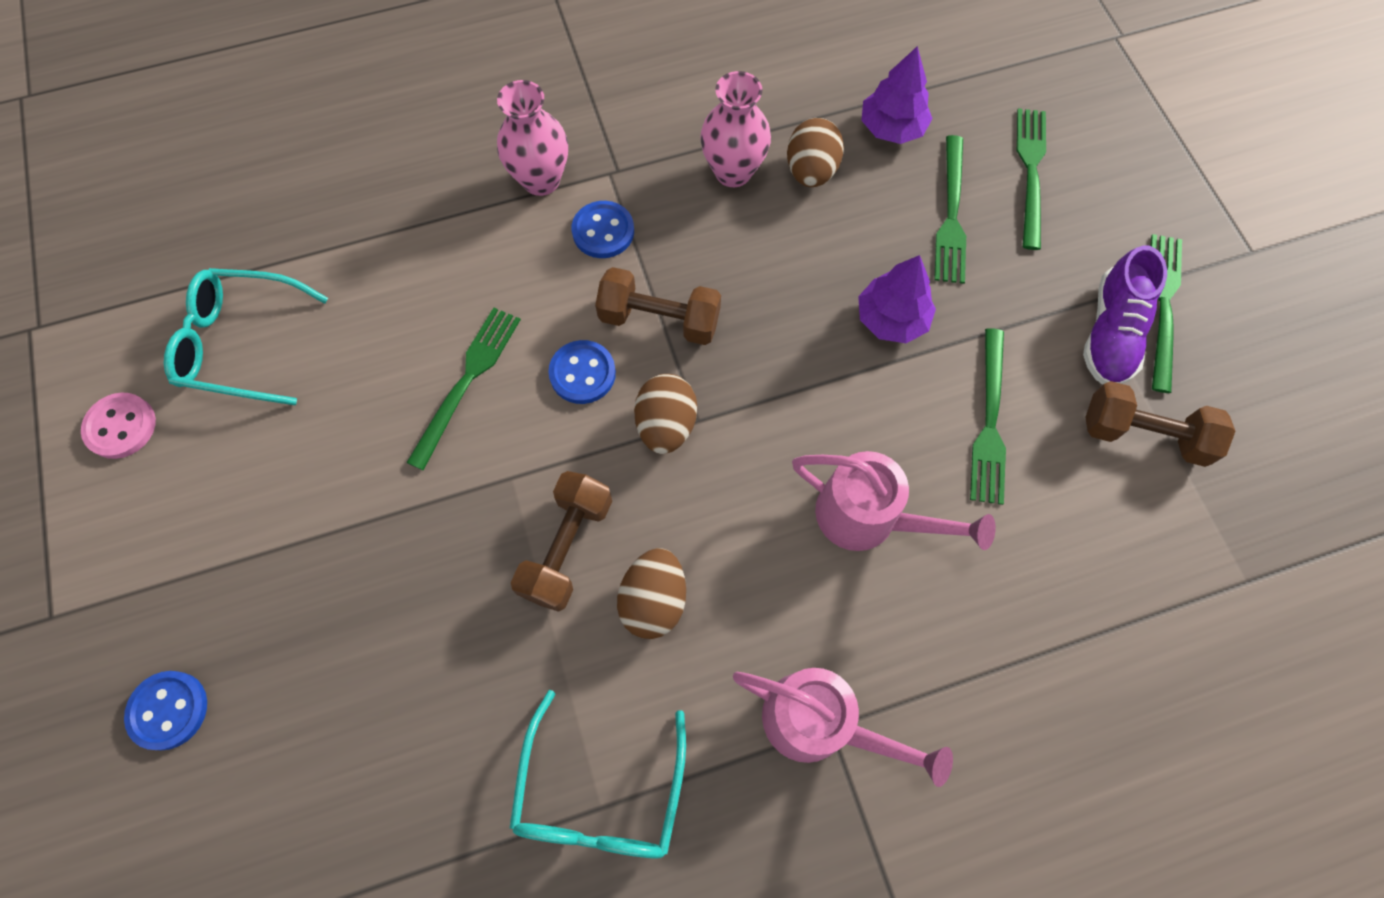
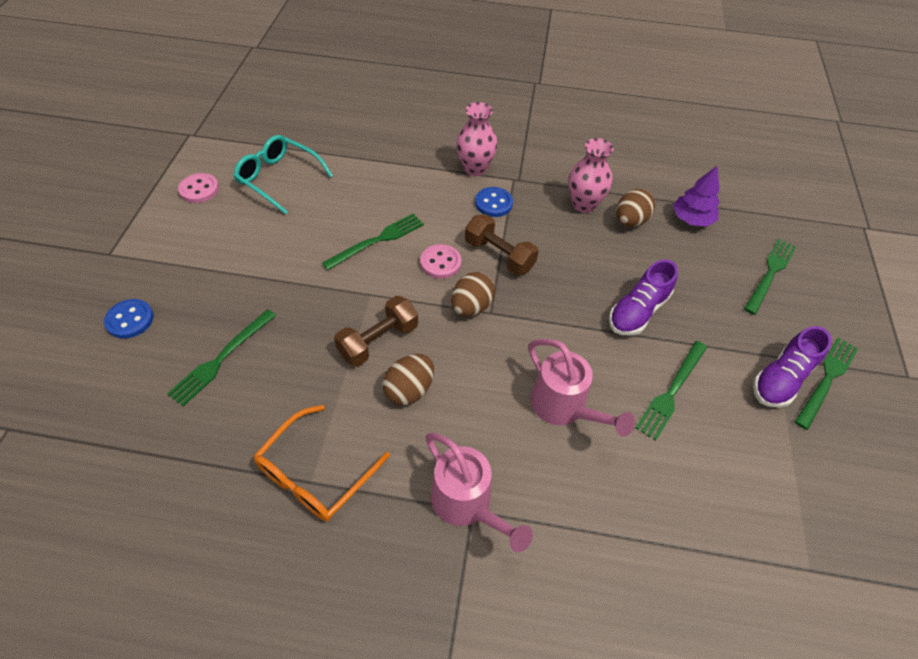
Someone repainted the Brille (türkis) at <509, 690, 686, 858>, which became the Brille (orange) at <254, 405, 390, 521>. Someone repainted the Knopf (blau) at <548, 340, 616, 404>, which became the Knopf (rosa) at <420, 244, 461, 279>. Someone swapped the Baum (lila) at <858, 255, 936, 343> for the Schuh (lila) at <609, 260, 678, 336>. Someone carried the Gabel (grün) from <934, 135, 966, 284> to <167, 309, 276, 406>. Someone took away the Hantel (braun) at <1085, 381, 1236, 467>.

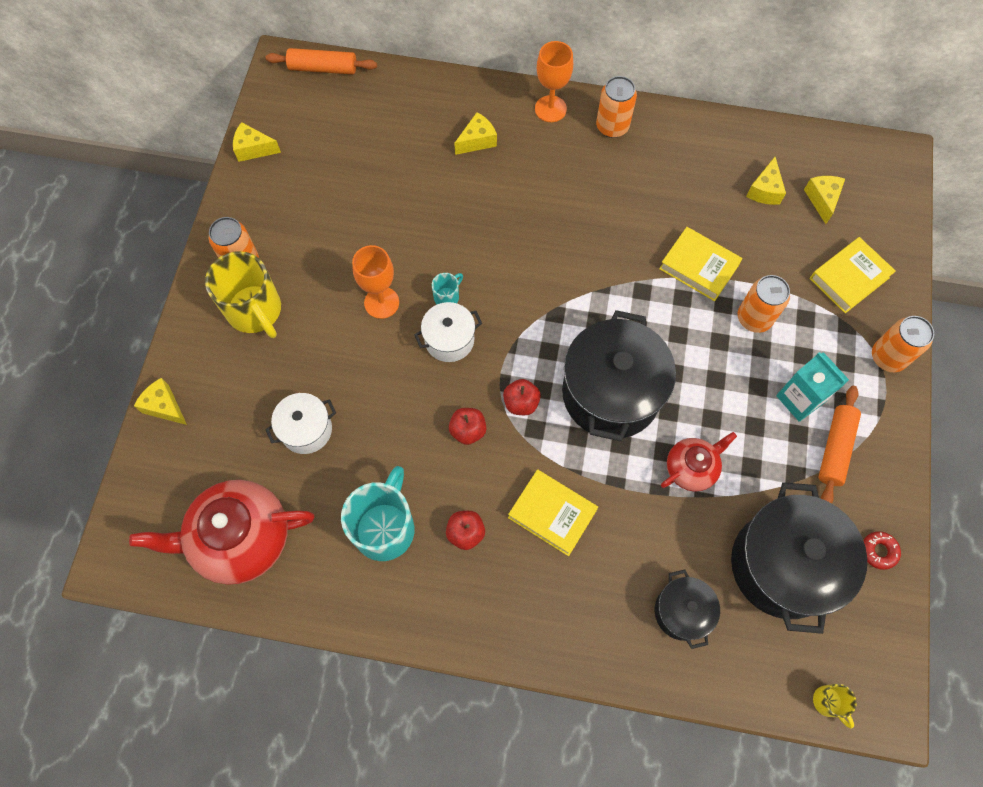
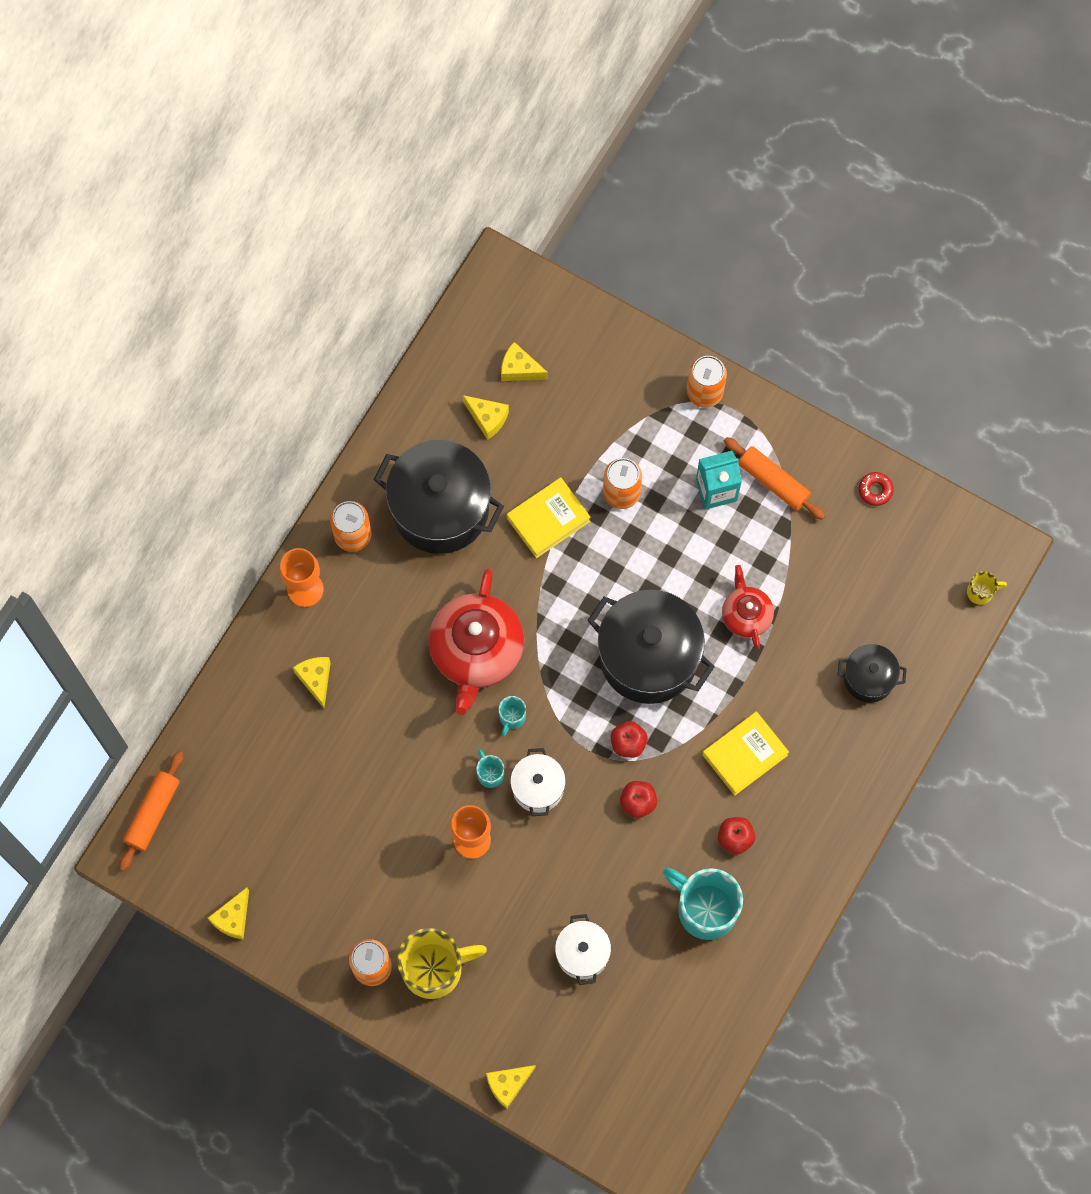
Someone carried the Teekanne (rot) from <129, 480, 314, 585> to <428, 569, 524, 715>. Someone carried the Kochtopf (schwarz) from <731, 482, 867, 634> to <374, 440, 504, 554>. Someone took away the Buch (gelb) at <810, 237, 896, 313>. Someone put down the Tasse (türkis) at <499, 696, 526, 736>.

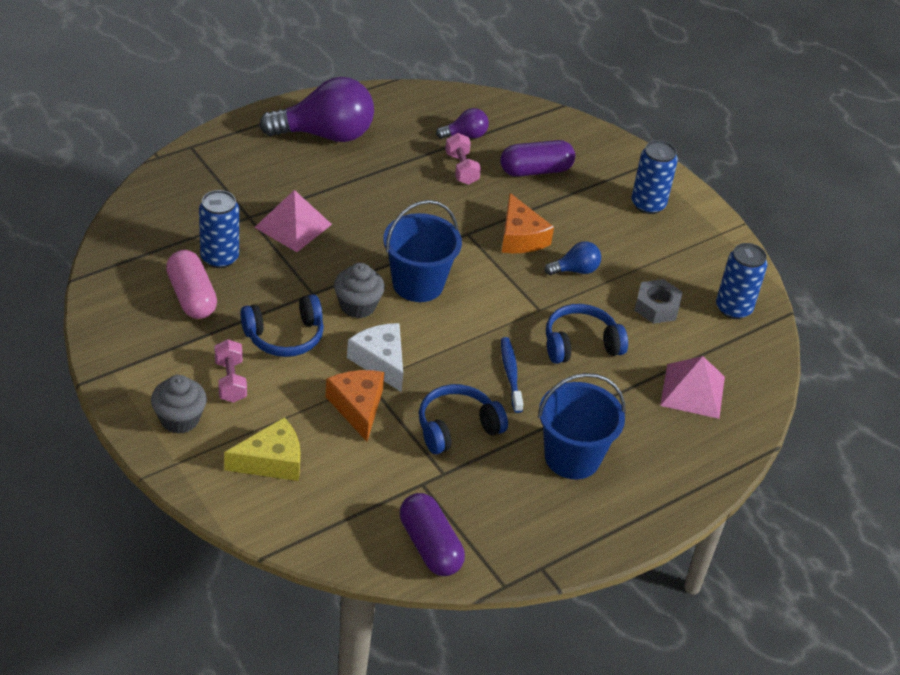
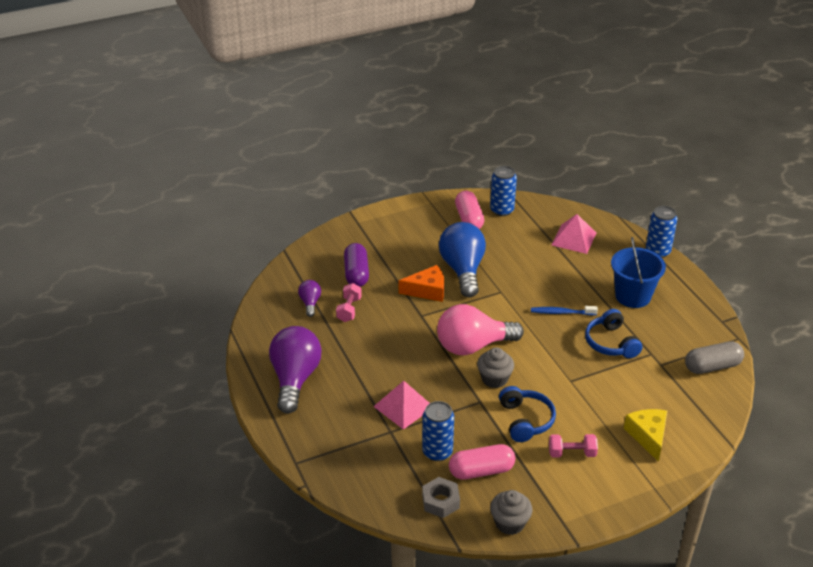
Someone carried the Muffin (grau) from <151, 375, 207, 434> to <490, 490, 533, 535>. Someone took away the Käse (orange) at <325, 370, 384, 442>. Someone took away the Käse (weiß) at <347, 323, 403, 392>. Someone swapped the Eimer (blau) at <383, 200, 462, 302> for the Glühbirne (rosa) at <437, 304, 524, 355>. Someone repainted the Kapsel (lila) at <400, 493, 465, 576>, which became the Kapsel (grau) at <685, 341, 744, 374>. Someone rotated the Hantel (rosa) at <445, 133, 481, 185> by 75 degrees counterclockwise. Someone scaled the Glühbirne (blau) at <545, 241, 601, 275> by 2.11. Someone took away the Kopfhörer (blau) at <546, 304, 628, 364>. Someone carried the Dose (blau) from <631, 140, 678, 214> to <646, 206, 677, 258>. Someone carried the Sechskantmutter (grau) from <634, 279, 683, 324> to <422, 477, 460, 518>. Someone put down the Kapsel (rosa) at <455, 191, 484, 229>.

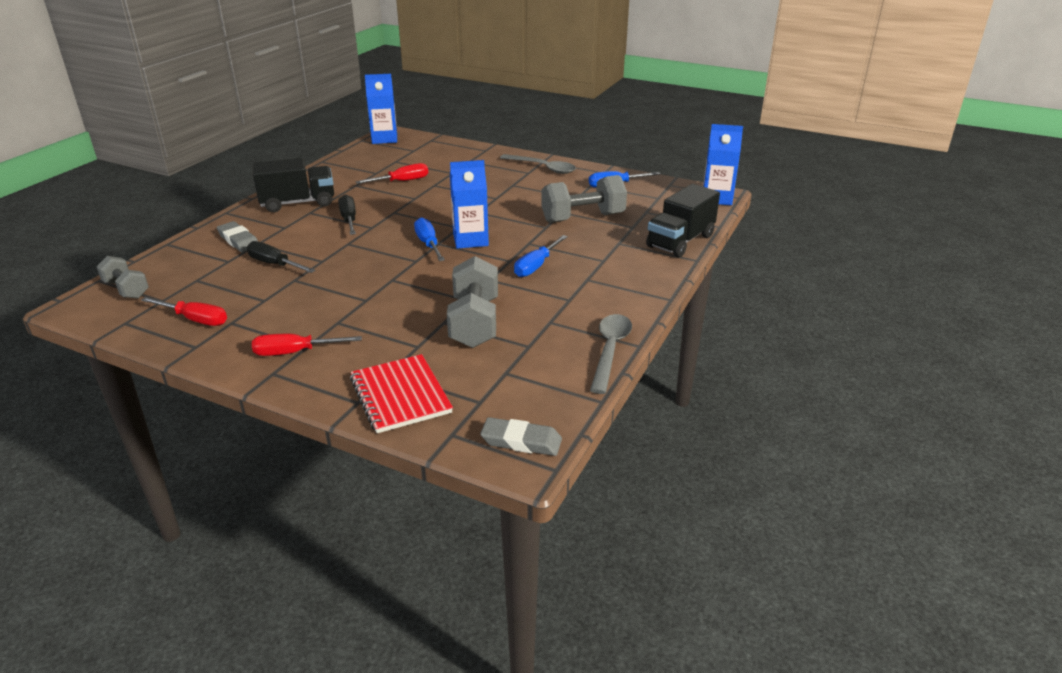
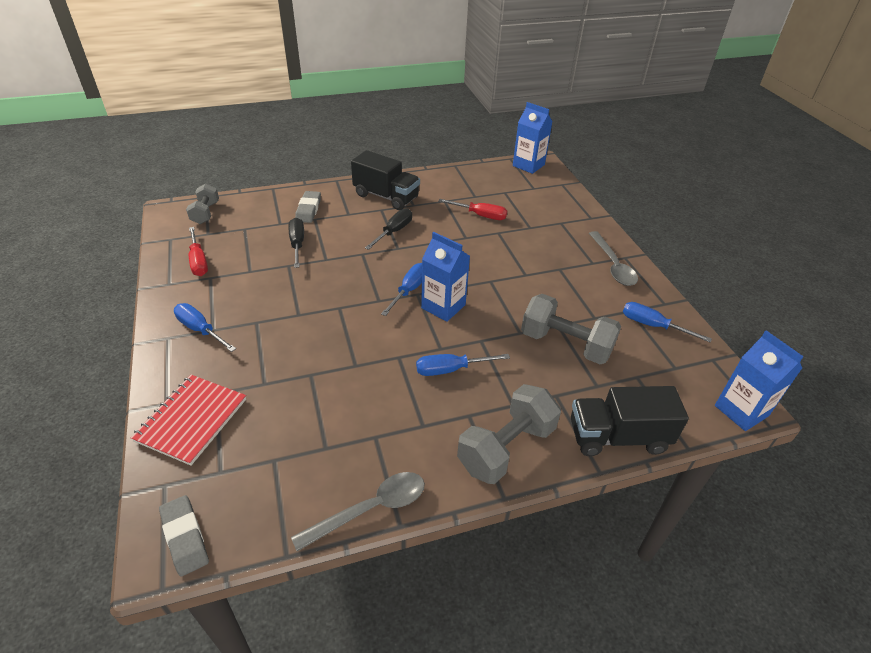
Someone repainted the Schraubenzieher (rot) at <252, 334, 362, 356>, which became the Schraubenzieher (blau) at <174, 303, 236, 352>. Someone carried the Hantel (grau) from <447, 256, 498, 348> to <457, 384, 561, 484>.

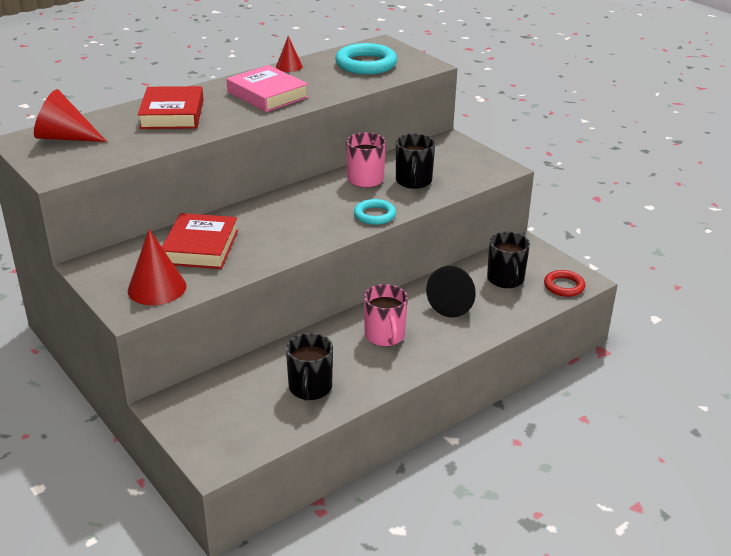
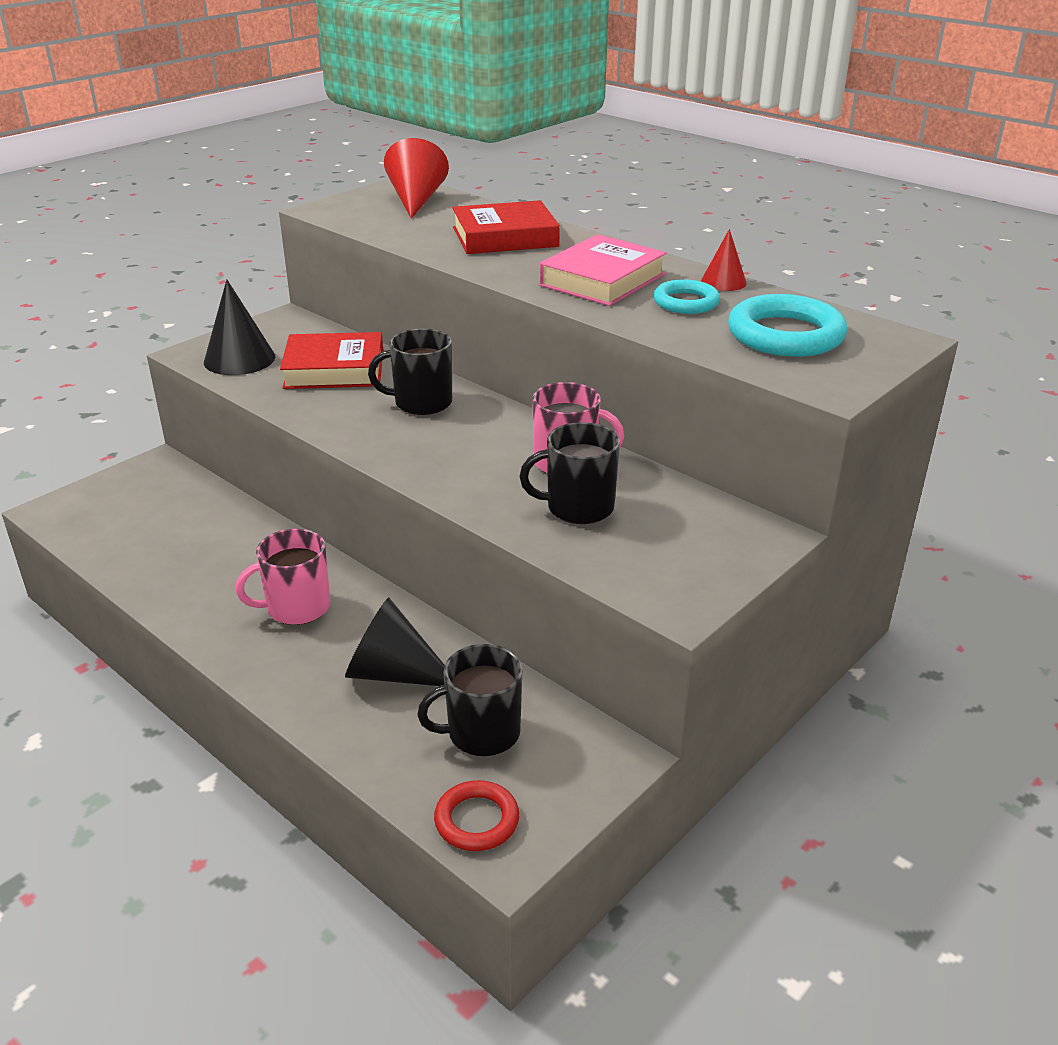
Someone repainted the Kegel (rot) at <128, 229, 186, 305>, which became the Kegel (schwarz) at <204, 279, 275, 375>. Someone carried the Tasse (schwarz) from <286, 333, 333, 401> to <368, 328, 452, 415>. Someone carried the Ring (türkis) from <354, 199, 396, 225> to <654, 279, 720, 314>.

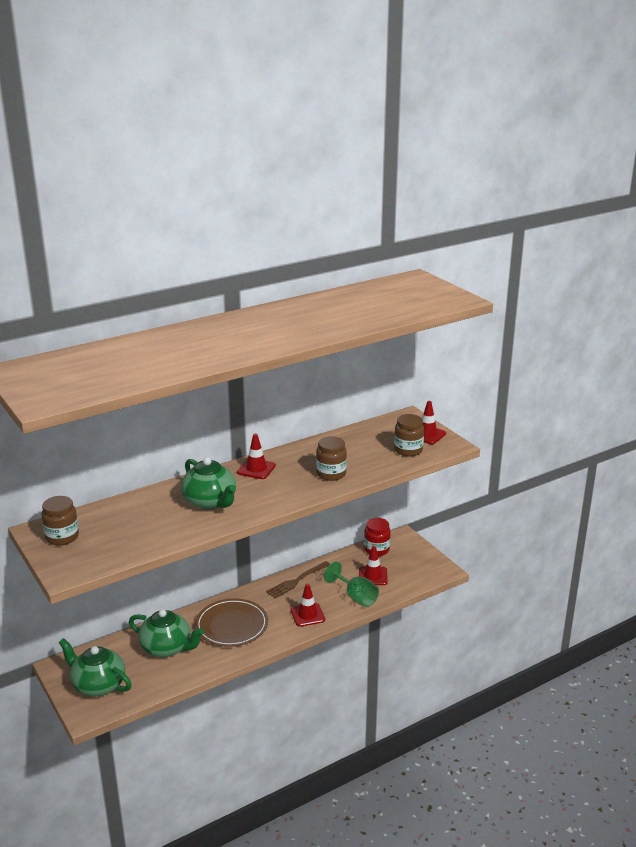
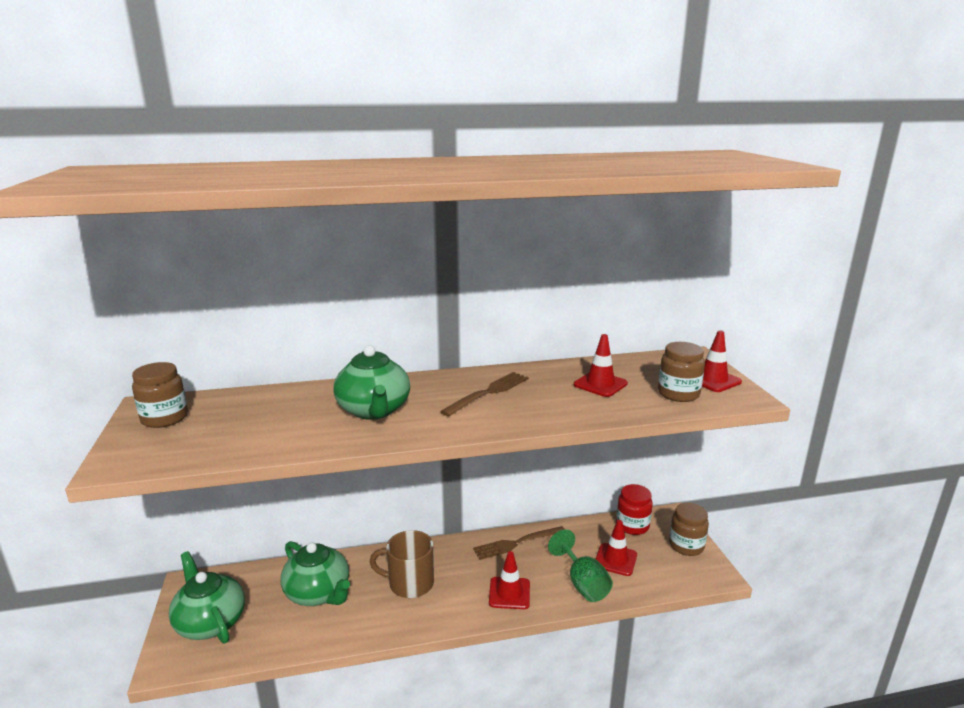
Someone swapped the Teller (braun) at <195, 598, 268, 647> for the Tasse (braun) at <370, 530, 434, 598>. Someone carried the Leitkegel (rot) from <237, 434, 276, 479> to <574, 334, 628, 397>. Someone carried the Einmachglas (braun) from <316, 436, 347, 481> to <669, 503, 709, 556>. Someone put down the Gabel (braun) at <440, 372, 529, 416>.

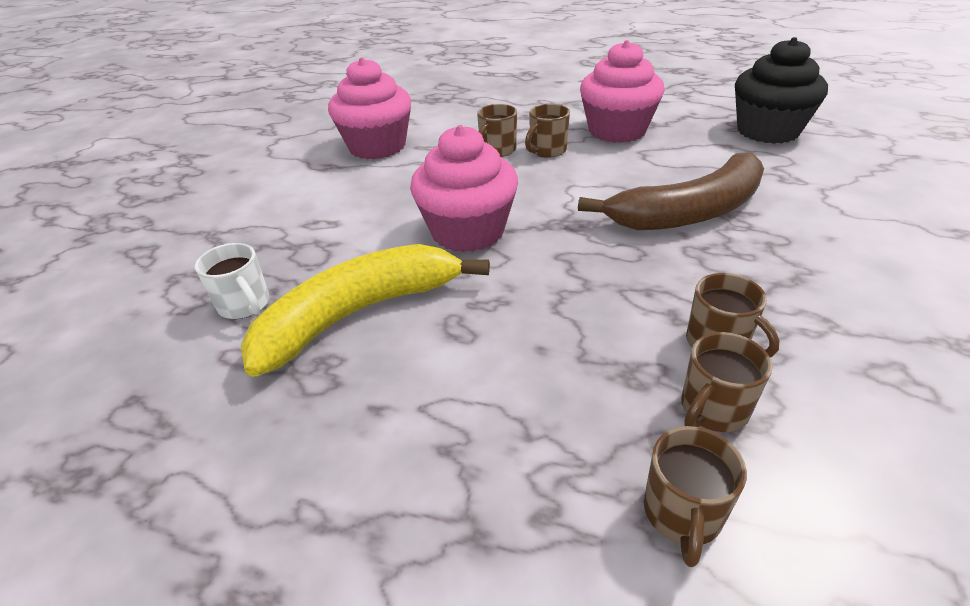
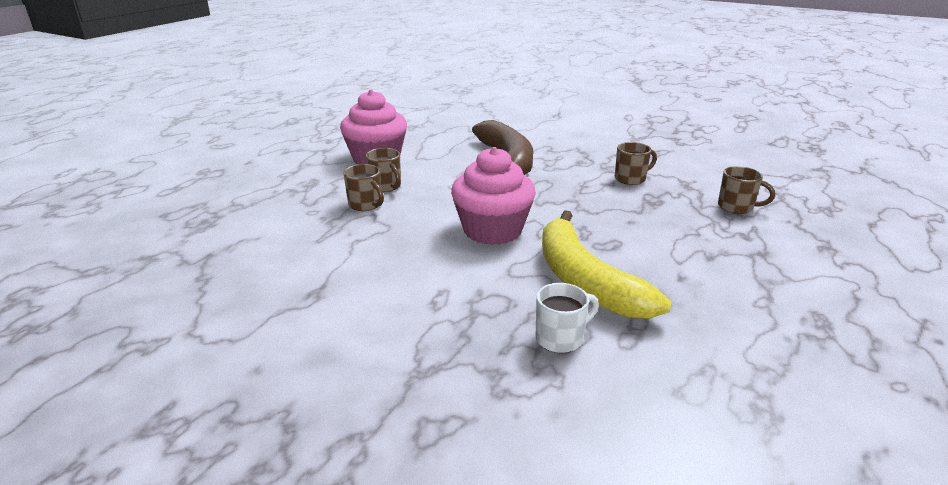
Someone took away the Muffin (rosa) at <328, 57, 411, 159>. Someone took away the Tasse (braun) at <681, 332, 772, 432>. Someone took away the Muffin (schwarz) at <735, 37, 828, 144>.

